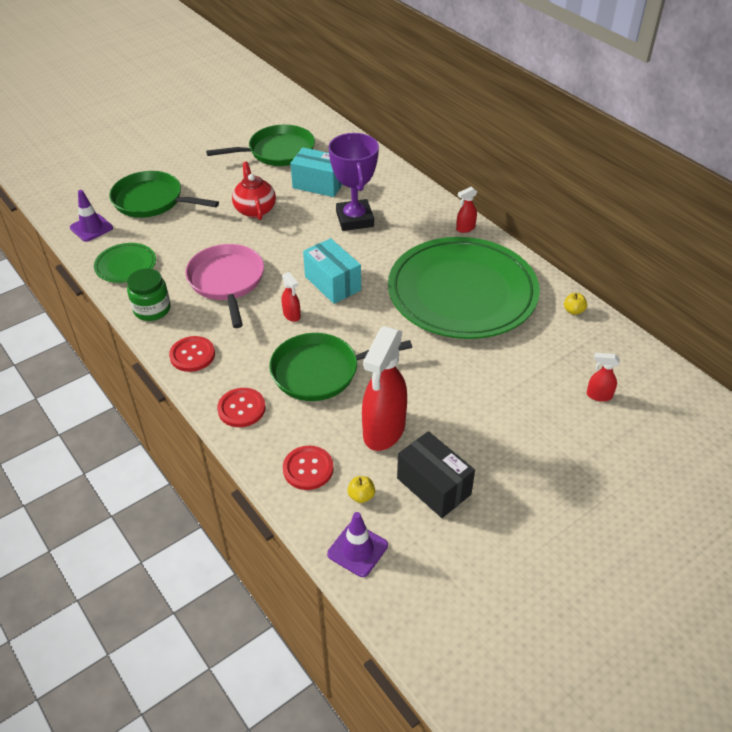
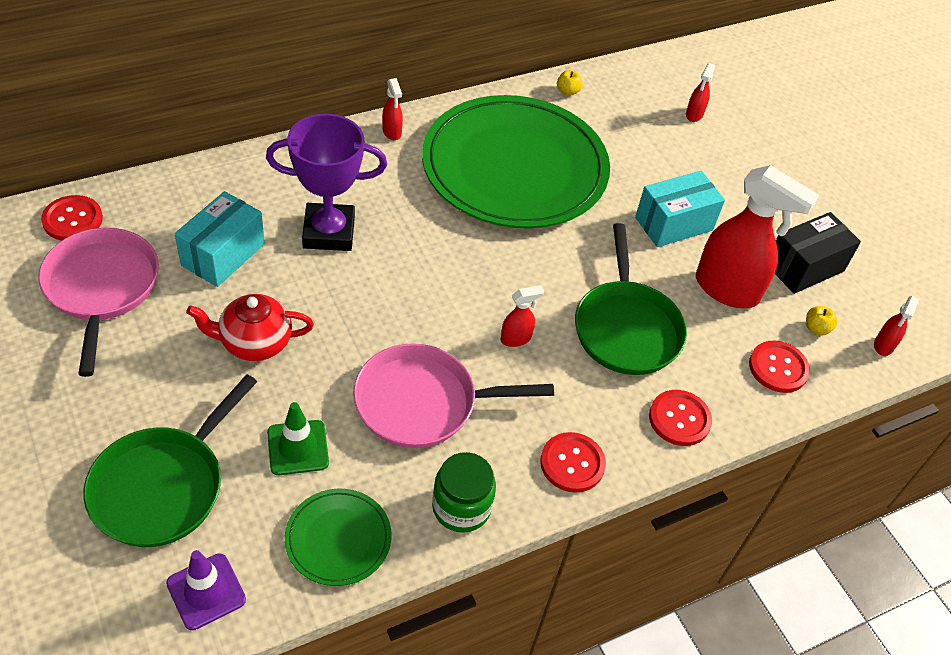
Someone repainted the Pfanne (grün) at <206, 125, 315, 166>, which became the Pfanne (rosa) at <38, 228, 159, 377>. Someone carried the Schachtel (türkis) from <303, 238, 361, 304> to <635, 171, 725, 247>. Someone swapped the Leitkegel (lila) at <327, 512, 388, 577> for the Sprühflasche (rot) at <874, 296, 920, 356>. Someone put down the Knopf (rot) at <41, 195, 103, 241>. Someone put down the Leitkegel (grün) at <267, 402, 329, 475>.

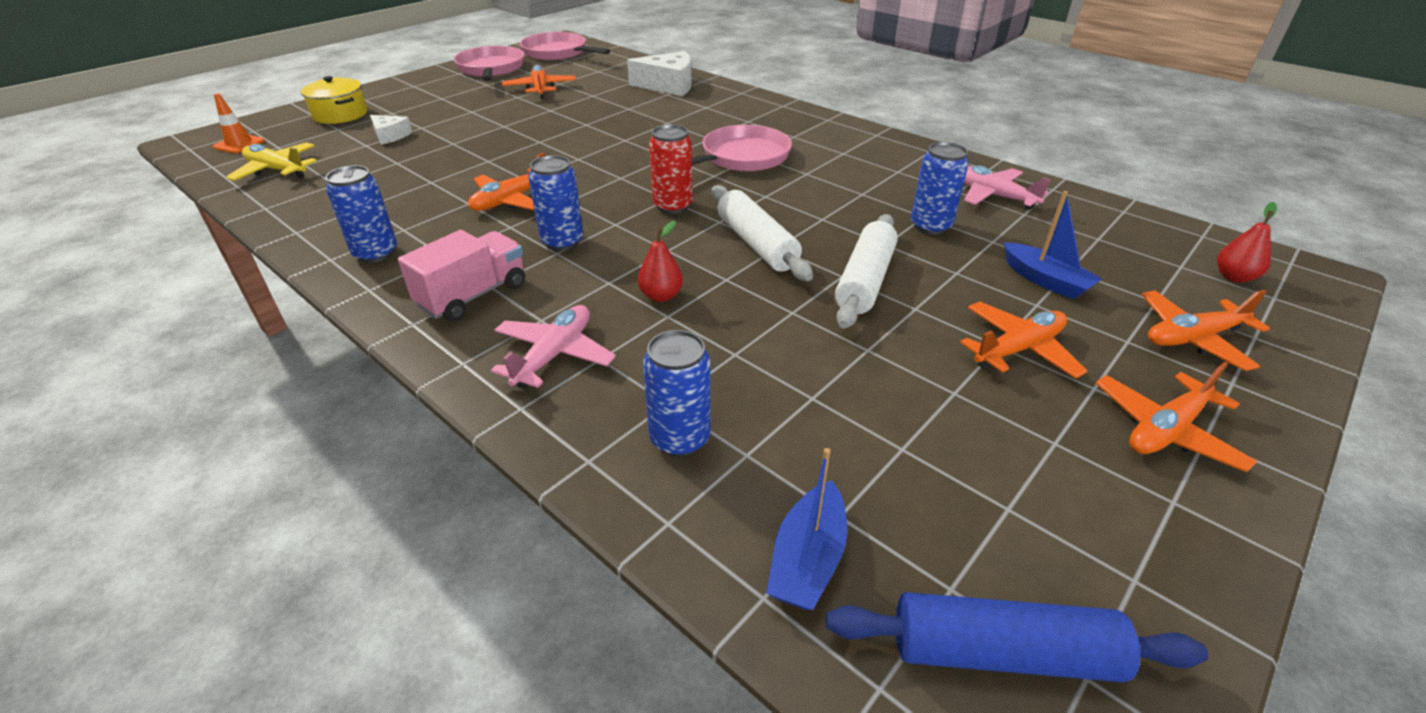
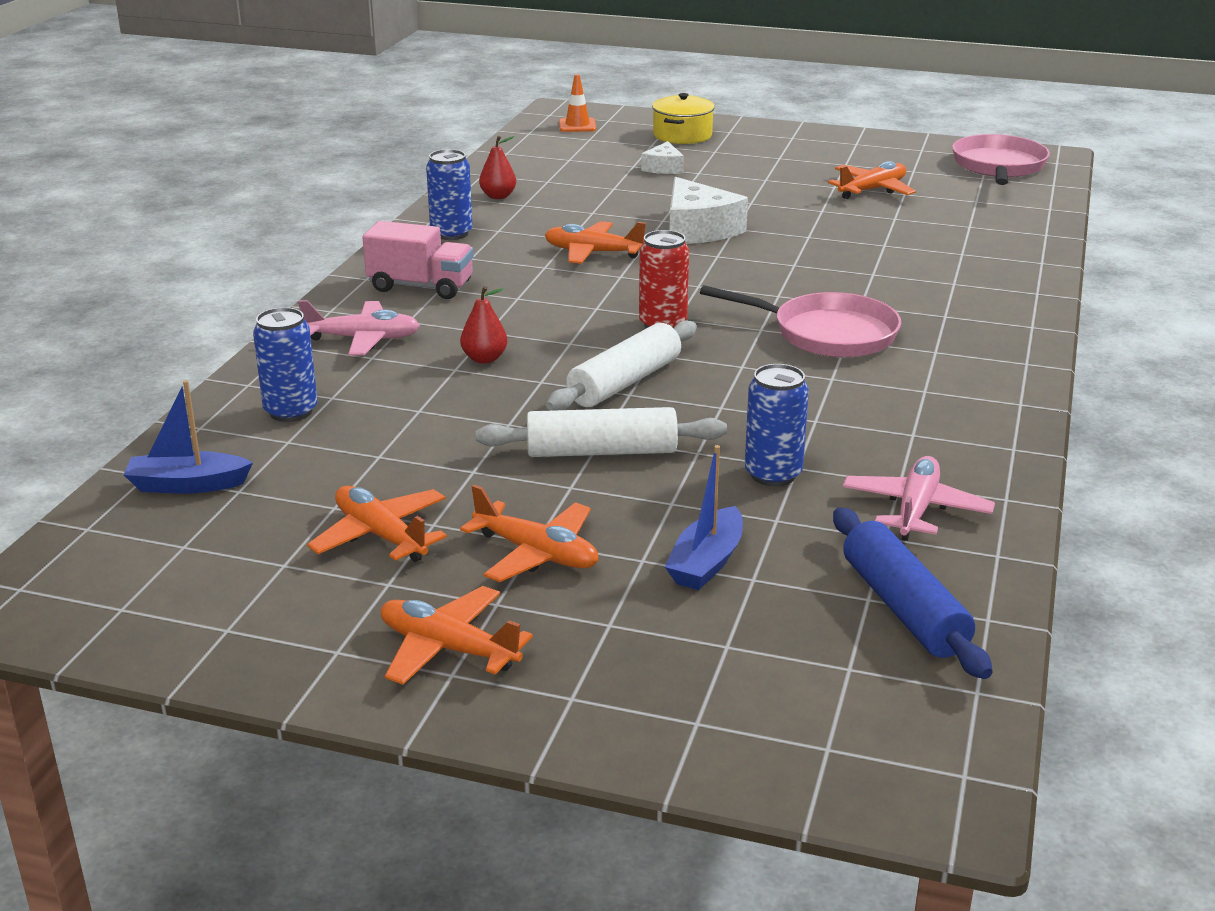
Someone took away the Flugzeug (gelb) at <226, 142, 317, 181>. Someone took away the Pfanne (rosa) at <454, 46, 524, 81>. Someone took away the Dose (blau) at <528, 155, 583, 251>. Someone carried the Käse (weiß) from <627, 51, 692, 96> to <670, 177, 748, 244>. Someone carried the Nudelholz (blau) from <826, 592, 1209, 682> to <833, 508, 993, 679>. Someone carried the Flugzeug (orange) from <1142, 290, 1270, 371> to <307, 485, 447, 562>. Someone carried the Birne (rot) from <1217, 202, 1277, 283> to <479, 136, 516, 199>.

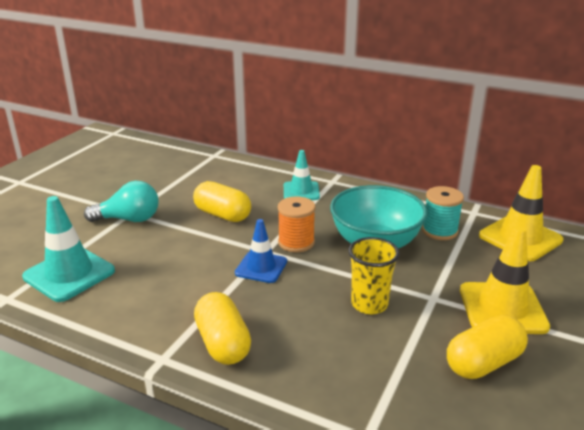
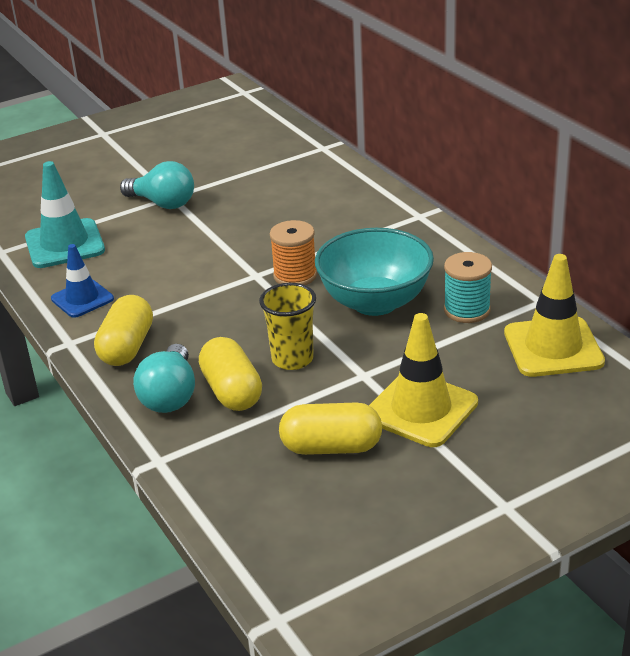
Someone carried the Kapsel (gelb) from <193, 181, 251, 222> to <199, 337, 262, 411>. Someone carried the Leitkegel (blau) from <235, 219, 287, 283> to <51, 244, 114, 318>. Someone took away the Leitkegel (türkis) at <284, 150, 320, 200>. Someone put down the Glühbirne (türkis) at <133, 344, 195, 413>.

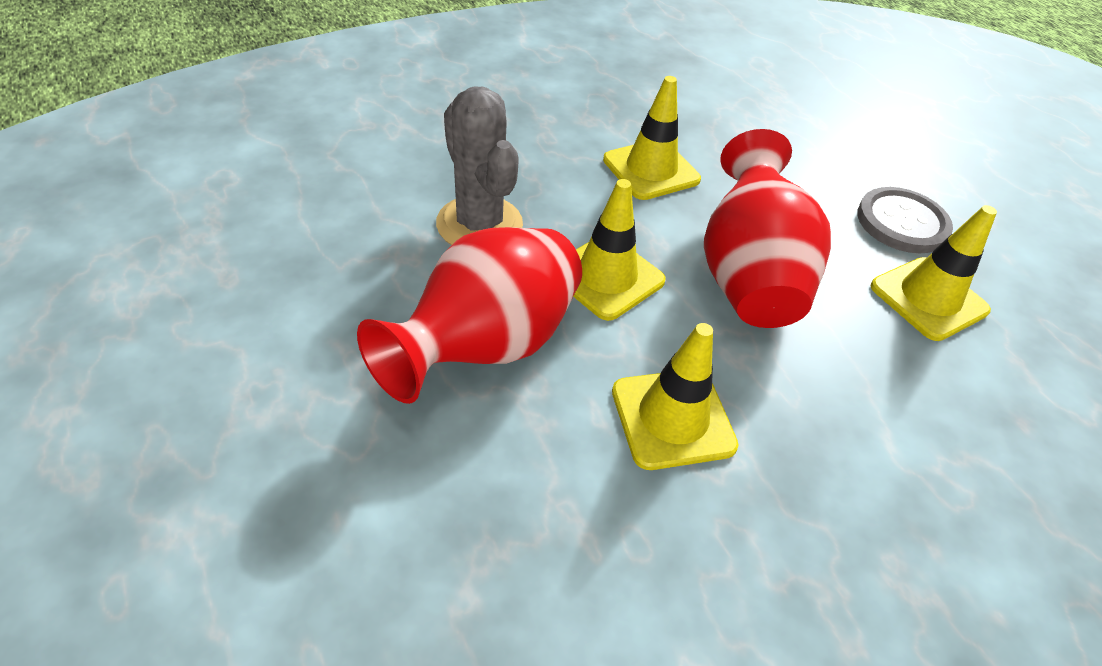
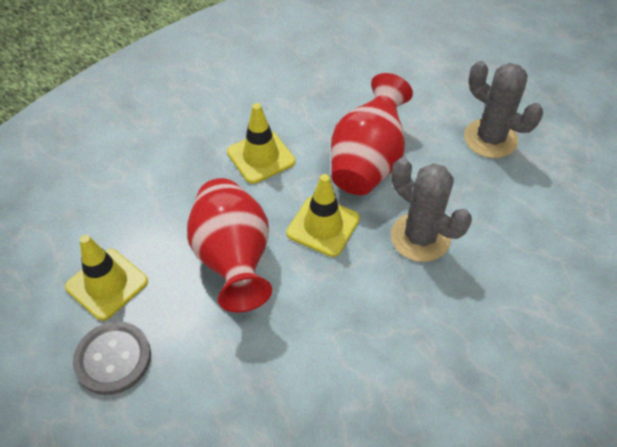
Someone took away the Leitkegel (gelb) at <603, 76, 701, 200>. Someone put down the Kaktus (grau) at <464, 61, 543, 158>.

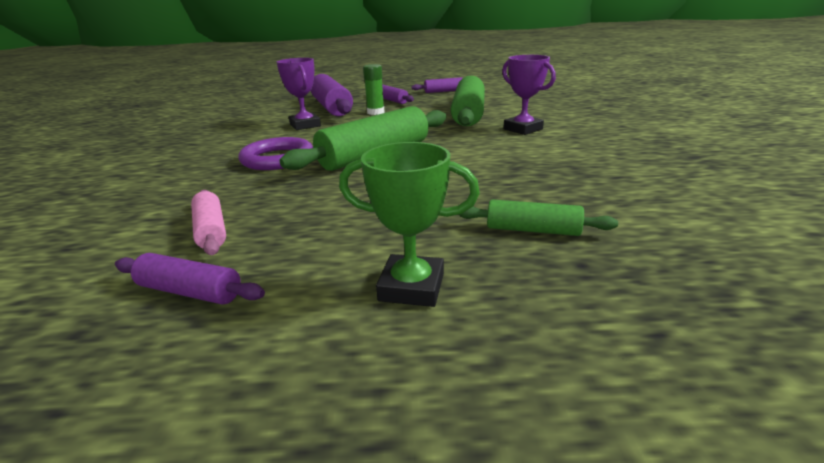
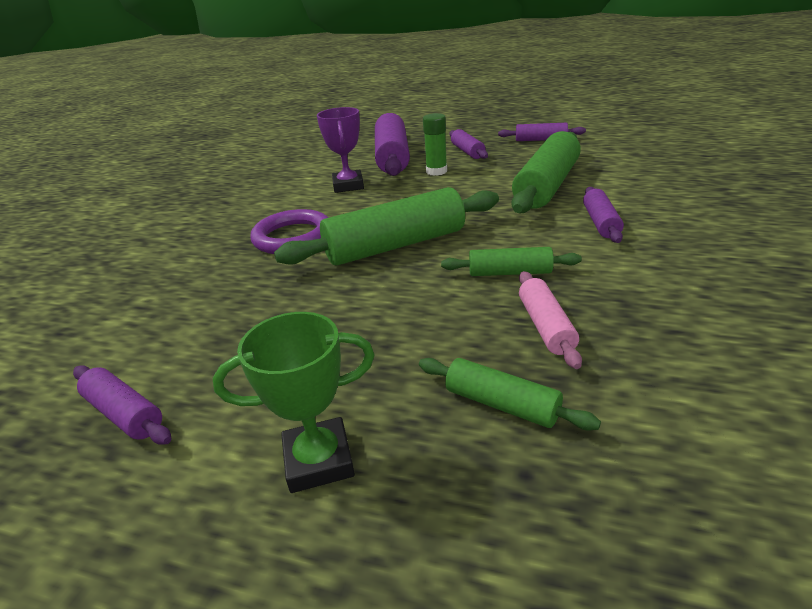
Someone carried the Nudelholz (rosa) from <191, 190, 226, 255> to <519, 271, 582, 369>. Someone rotated the Pokal (grün) at <339, 142, 480, 307> by 45 degrees counterclockwise. Someone swapped the Pokal (lila) at <502, 55, 556, 135> for the Nudelholz (lila) at <583, 187, 624, 243>. Someone put down the Nudelholz (grün) at <441, 247, 582, 276>.

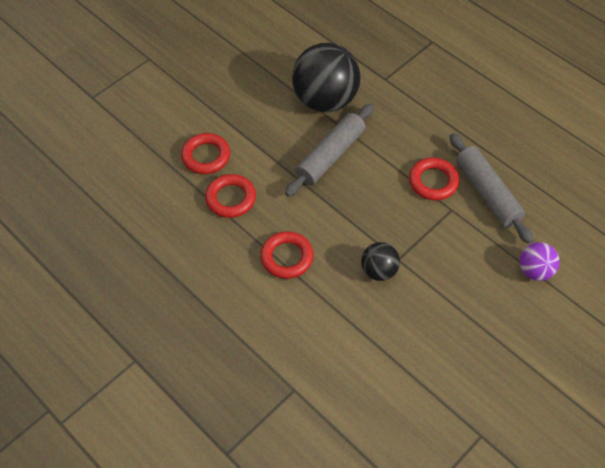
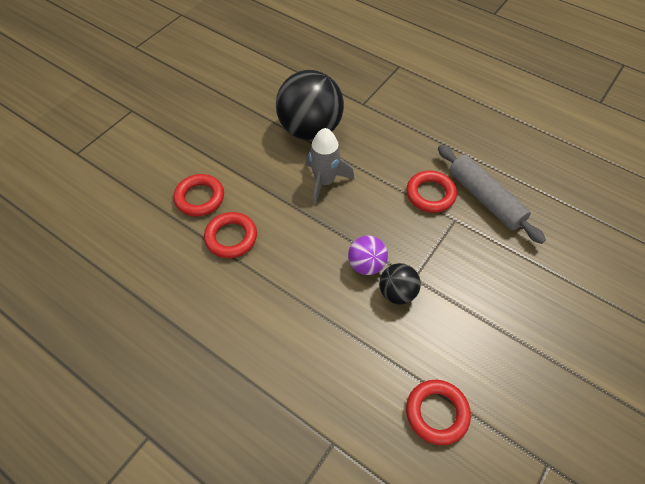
Someone carried the Ring (rot) from <260, 231, 314, 279> to <406, 380, 471, 445>. Someone swapped the Nudelholz (grau) at <285, 104, 374, 197> for the Rakete (grau) at <305, 128, 354, 205>. Someone carried the Ball (lila) from <519, 242, 560, 281> to <348, 235, 388, 275>.

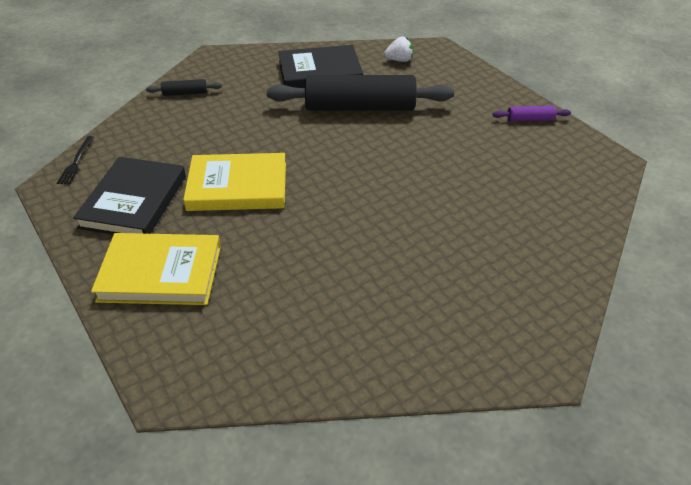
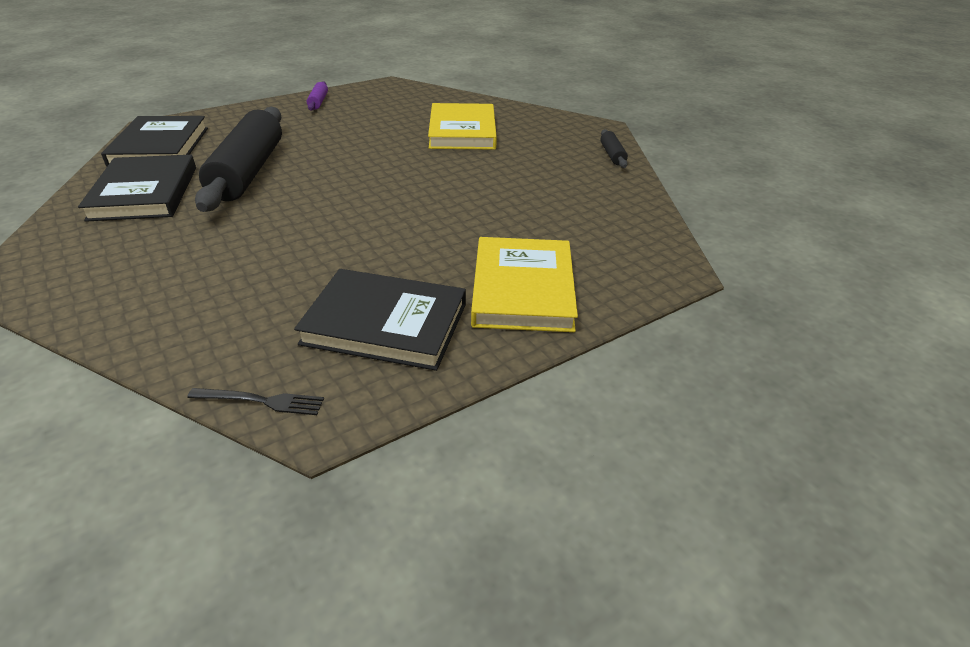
Someone carried the Nudelholz (schwarz) from <146, 79, 222, 96> to <600, 129, 628, 168>. Someone carried the Buch (gelb) from <183, 153, 286, 211> to <428, 103, 497, 150>. Someone swapped the Erdbeere (weiß) at <384, 37, 413, 62> for the Buch (schwarz) at <101, 116, 208, 167>.

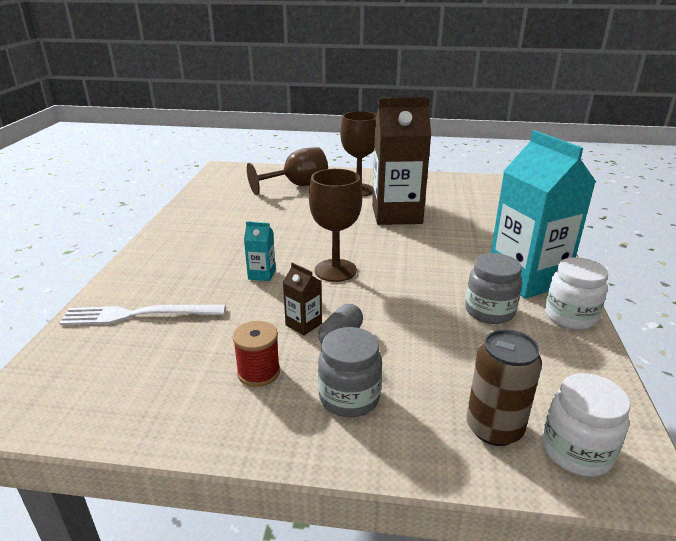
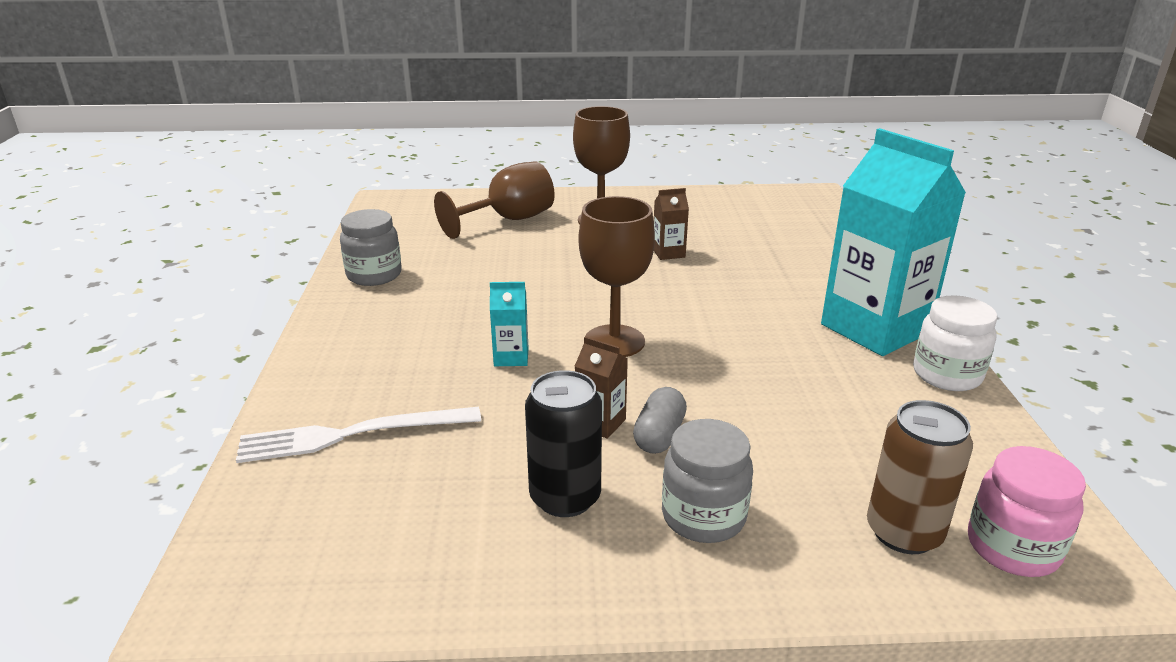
Someone swapped the Garnrolle (rot) at <232, 321, 280, 387> for the Dose (schwarz) at <525, 370, 602, 517>. Someone scaled the Getränkekarton (braun) at <372, 97, 431, 225> by 0.41. Someone carried the Einmachglas (grau) from <465, 253, 522, 324> to <340, 209, 402, 286>. Someone repainted the Einmachglas (weiß) at <542, 373, 631, 477>, which became the Einmachglas (rosa) at <968, 446, 1086, 577>.

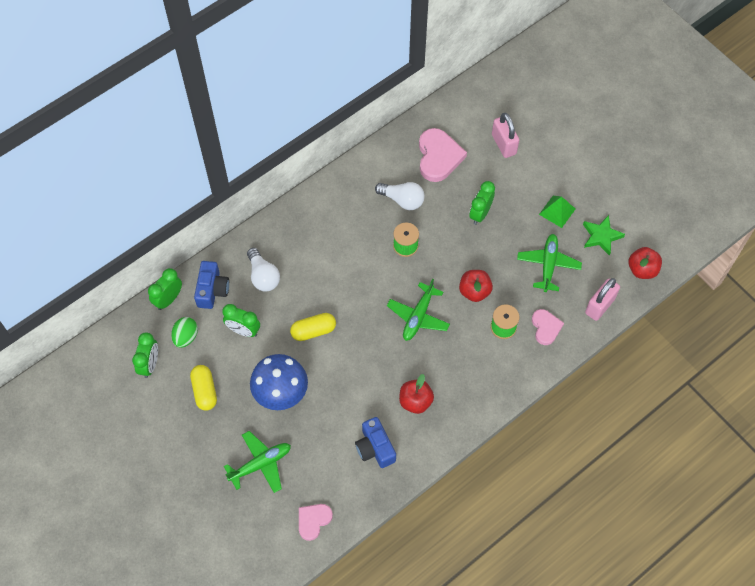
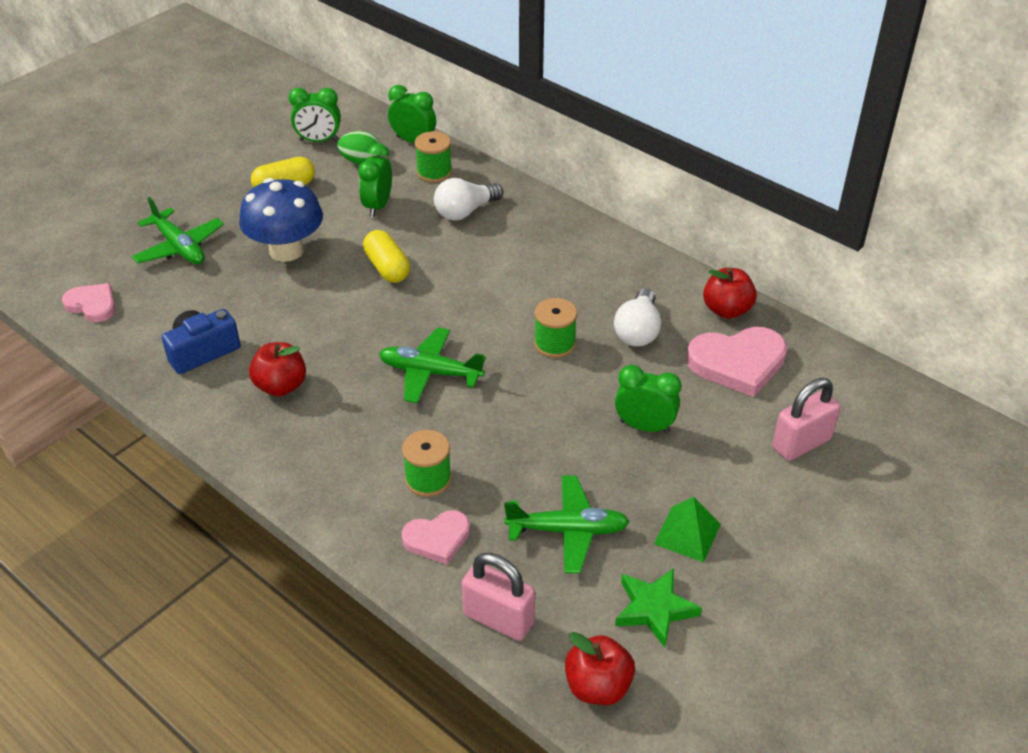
Someone swapped the Kamera (blau) at <194, 261, 229, 309> for the Garnrolle (grün) at <415, 131, 452, 183>. Someone carried the Apfel (rot) from <459, 270, 493, 302> to <703, 268, 757, 319>.

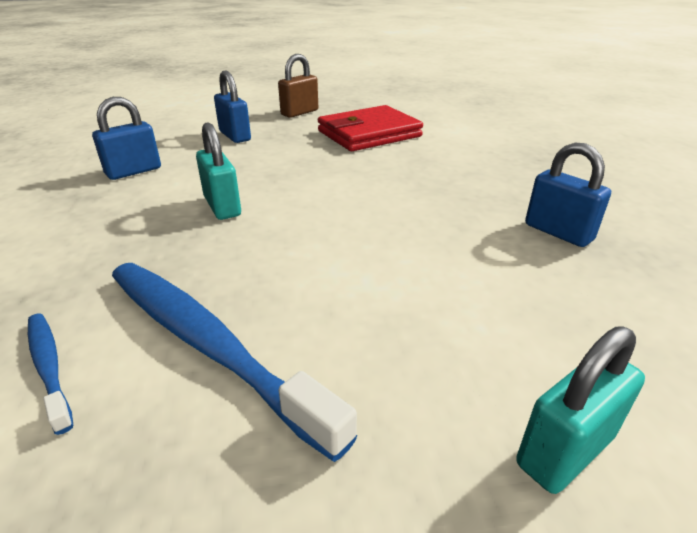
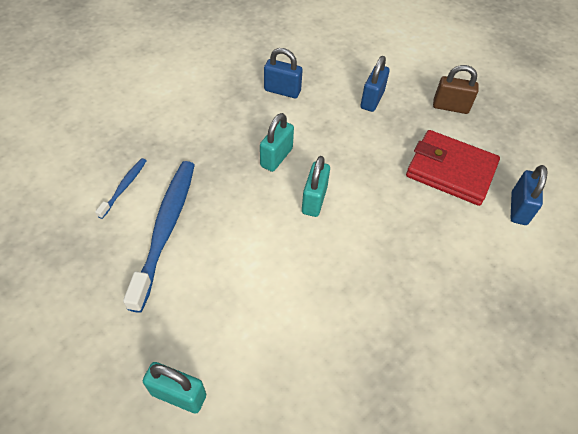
Someone carried the Vorhängeschloss (blau) from <525, 143, 611, 247> to <511, 165, 548, 225>. Someone put down the Vorhängeschloss (türkis) at <302, 156, 330, 217>.

